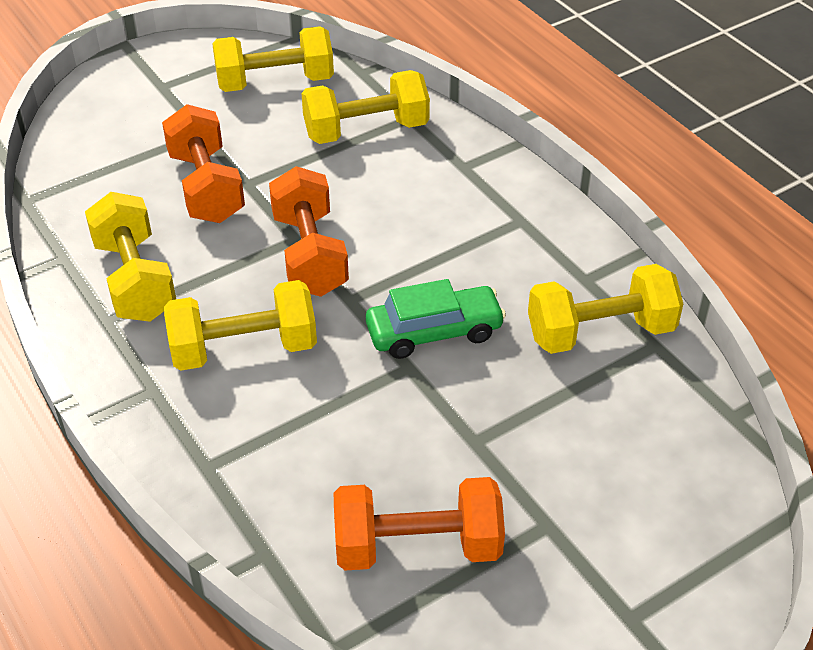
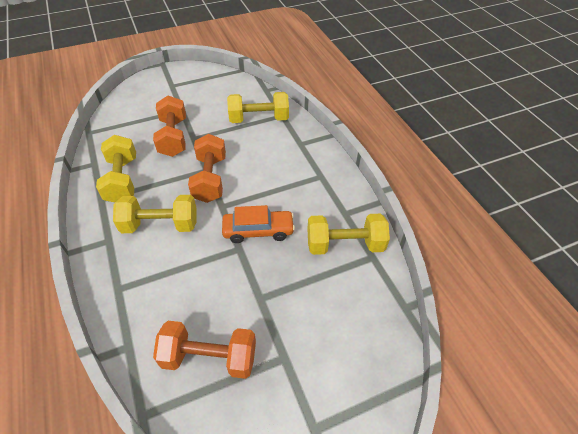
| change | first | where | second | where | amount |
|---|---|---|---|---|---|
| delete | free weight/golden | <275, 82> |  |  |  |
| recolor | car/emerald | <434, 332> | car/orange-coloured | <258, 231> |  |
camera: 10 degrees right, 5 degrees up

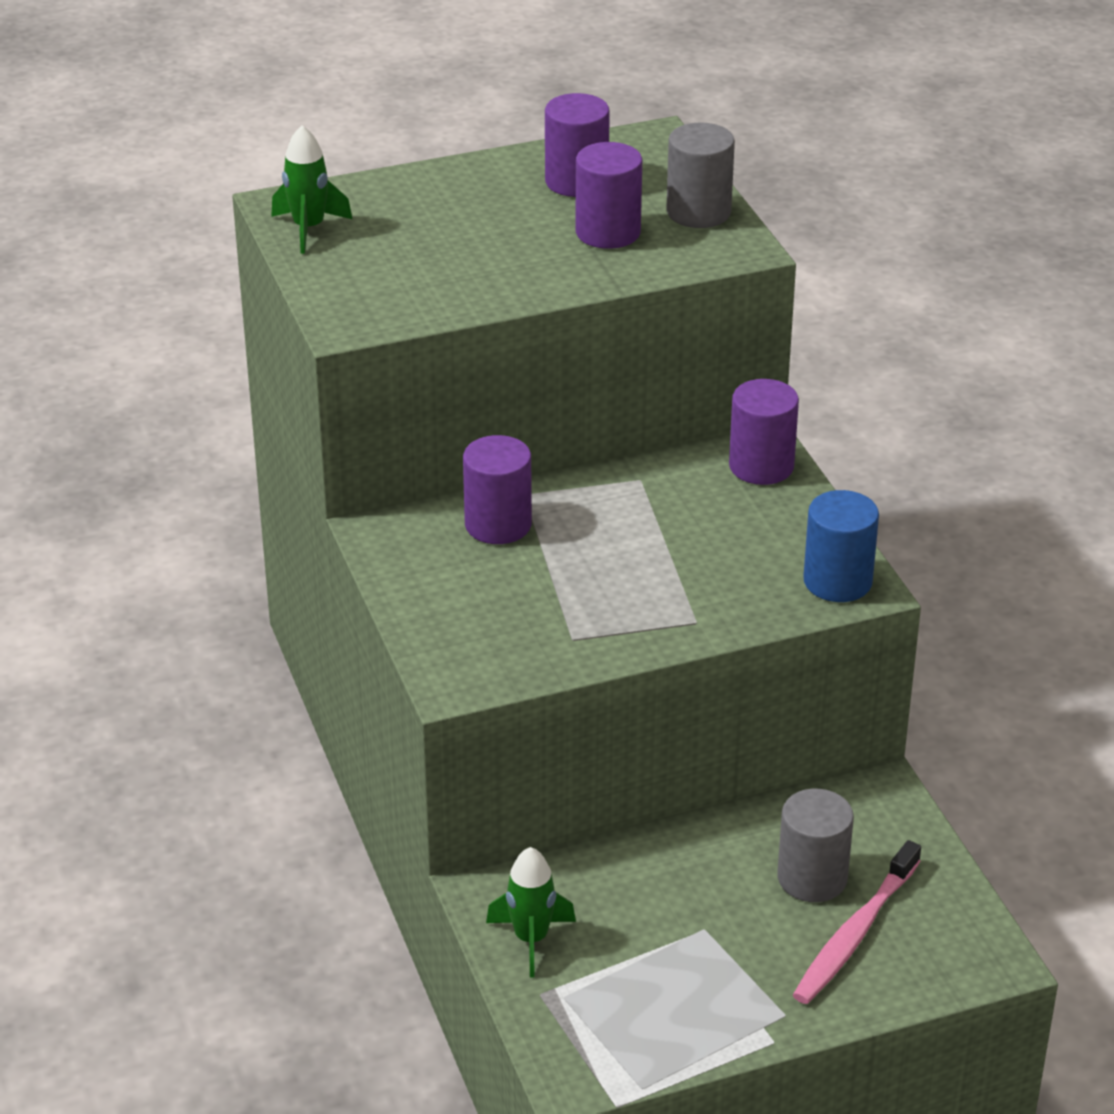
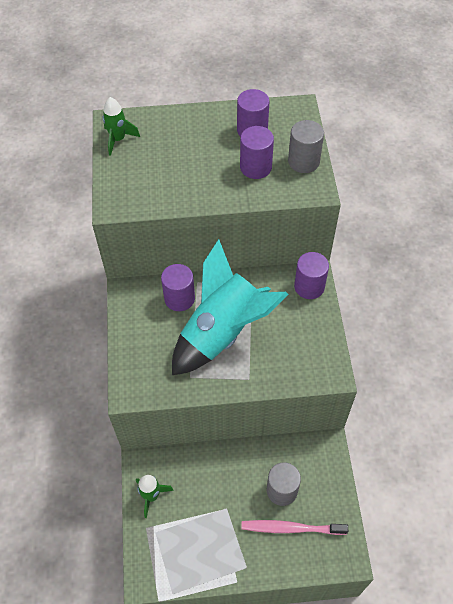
| change | first | where | second | where | amount |
|---|---|---|---|---|---|
| delete | cylinder/royal blue | <837, 581> |  |  |  |
| rotate | toothbrush/rosy | <854, 934> |  | <290, 528> | 45 degrees clockwise |
| insert |  |  | spaceship/teal | <223, 332> |  |
camera: 15 degrees right, 20 degrees up

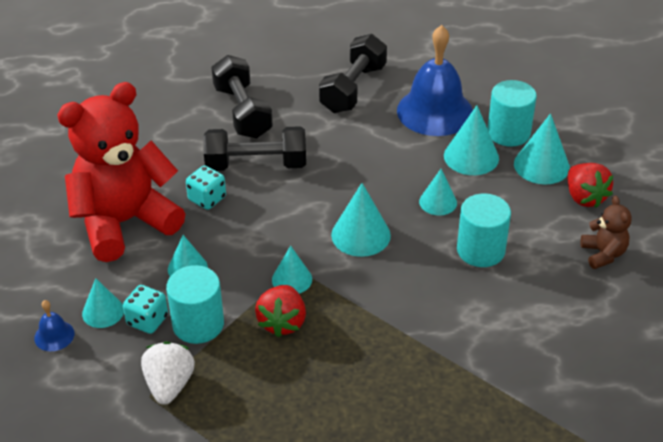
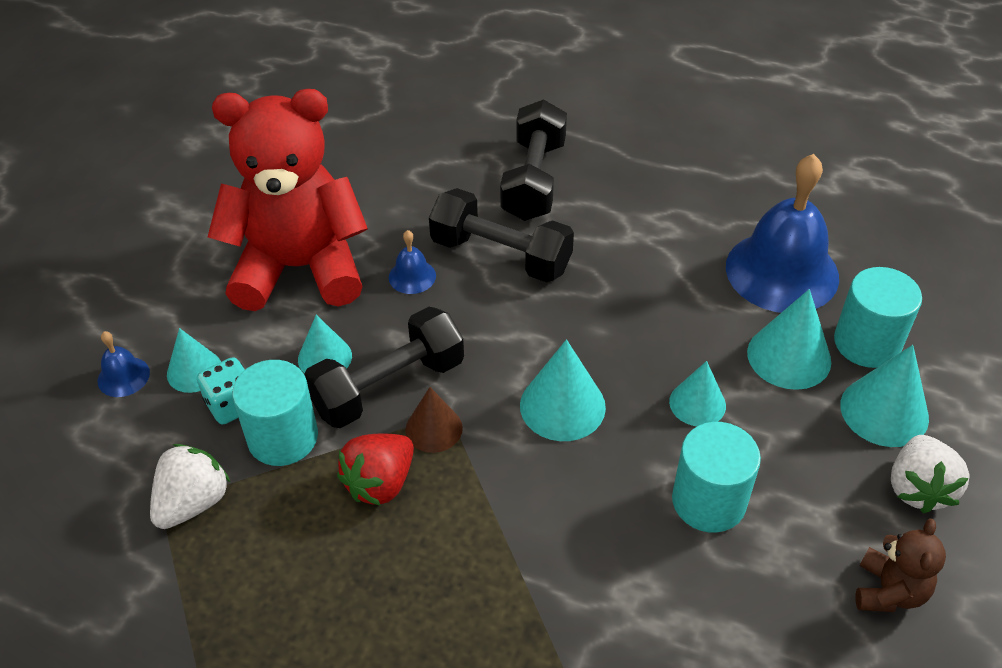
| change | first | where | second | where | amount |
|---|---|---|---|---|---|
| move | free weight/ebony | <353, 89> |  | <388, 386> |  |
| recolor | toy strawberry/scarlet | <584, 197> | toy strawberry/pure white | <918, 488> |  |
| replace | dice/teal | <207, 199> | school bell/royal blue | <412, 276> |  |
| recolor | cone/teal | <292, 279> | cone/russet | <434, 429> |  |
camera: 30 degrees right, 5 degrees up

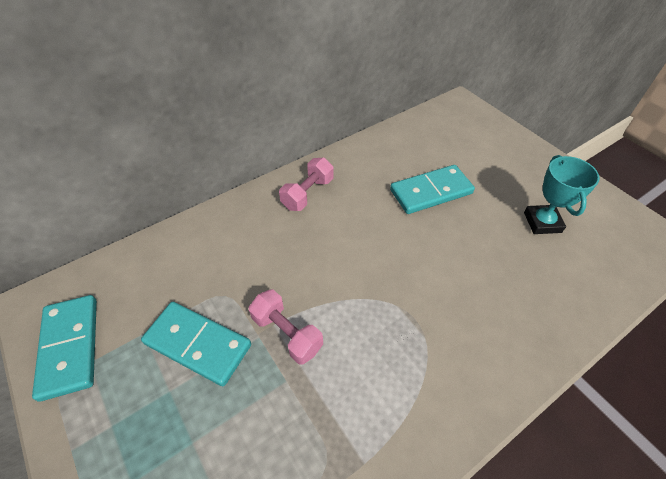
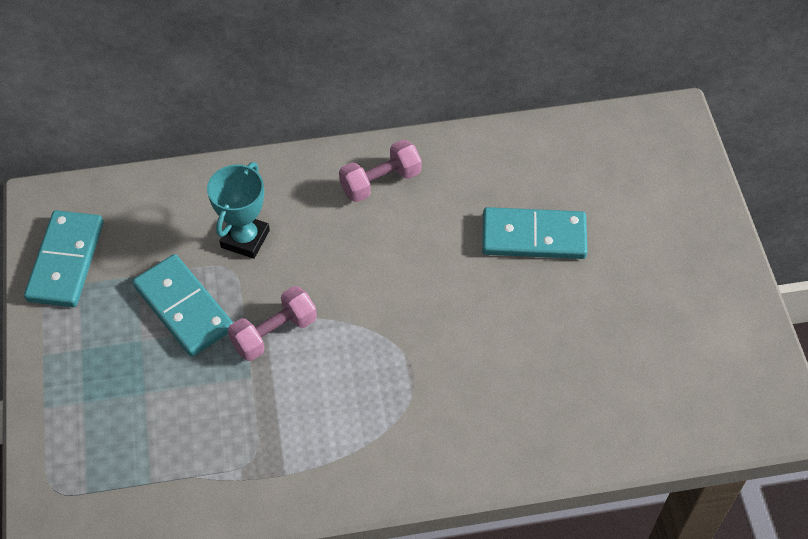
| change | first | where | second | where | amount |
|---|---|---|---|---|---|
| move | award cup/teal | <542, 222> |  | <245, 239> |  |
| rotate | free weight/rosy | <287, 333> |  | <274, 333> | 75 degrees clockwise |
camera: 25 degrees right, 5 degrees up

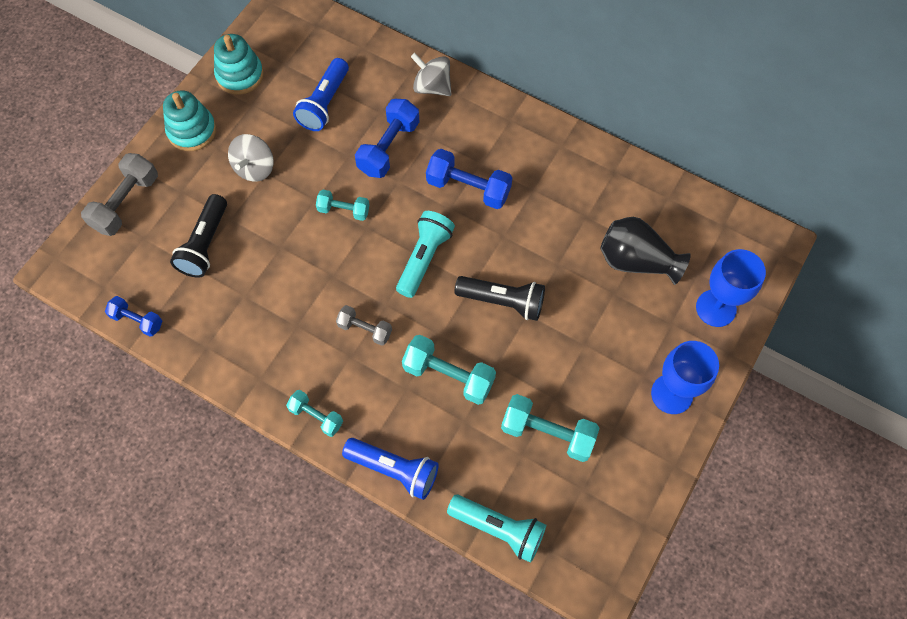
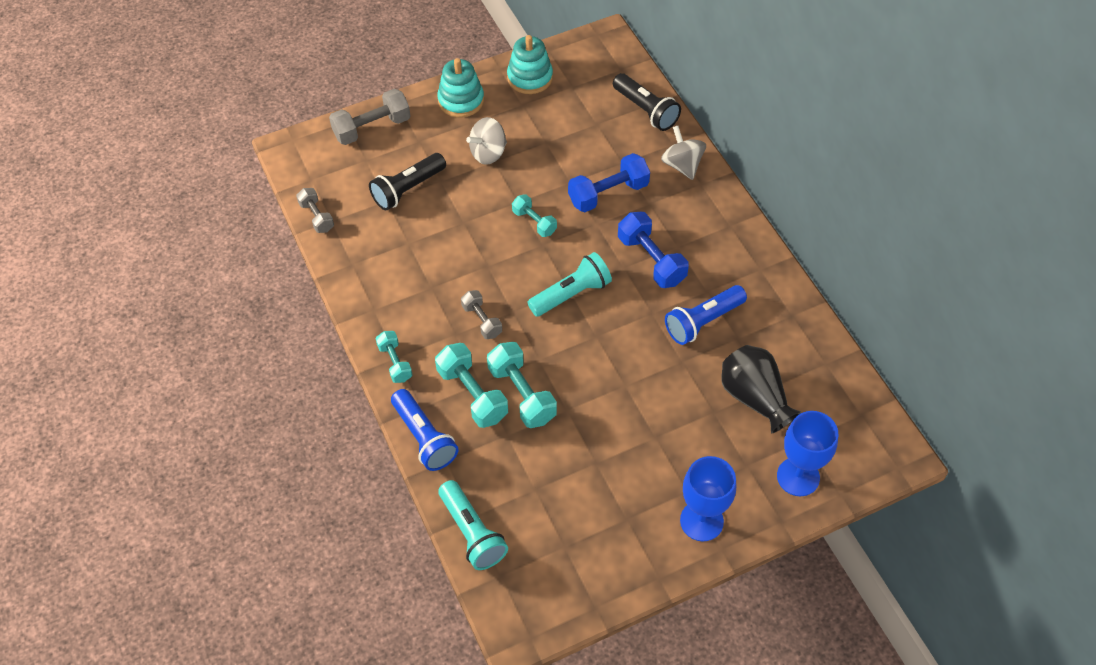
| change | first | where | second | where | amount |
|---|---|---|---|---|---|
| move | flashlight/royal blue | <324, 103> |  | <703, 322> |  |
| move | flashlight/ebony | <503, 301> |  | <646, 110> |  |
| recolor | free weight/royal blue | <137, 320> | free weight/ash-grey | <317, 216> |  |
| move | free weight/teal | <547, 433> |  | <472, 394> |  |
camera: 35 degrees right, 10 degrees down

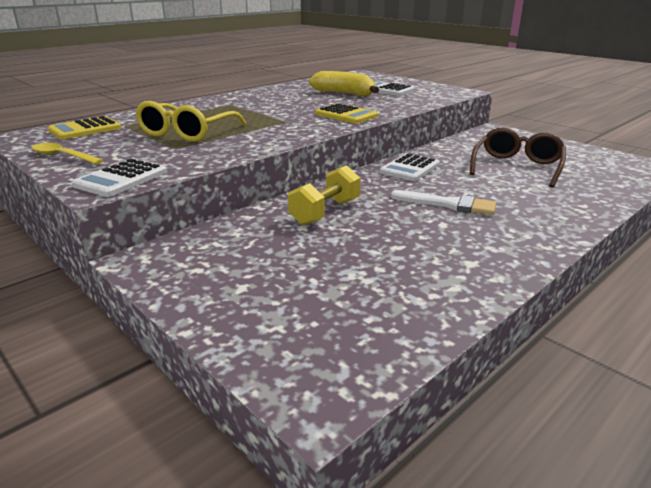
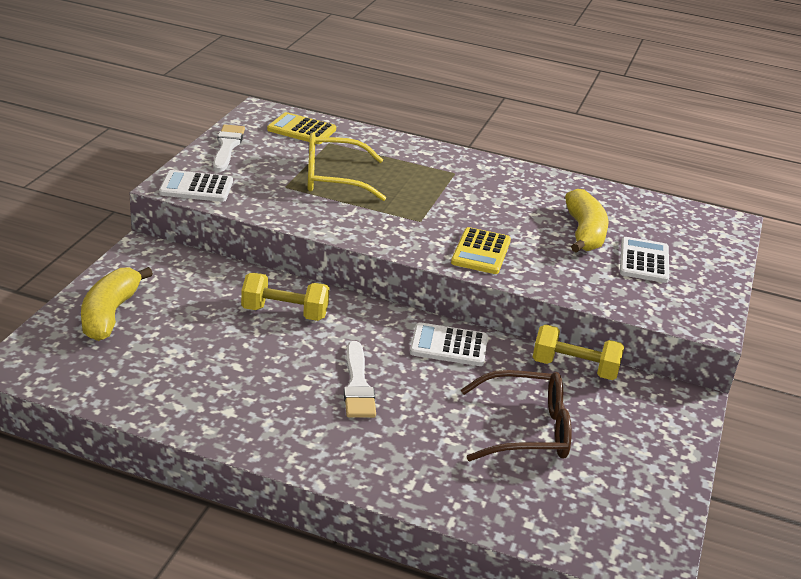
| change | first | where | second | where | amount |
|---|---|---|---|---|---|
| replace | tablespoon/golden | <62, 156> | paint brush/pure white | <227, 146> |  |
| insert |  |  | toy banana/golden | <110, 314> |  |
| insert |  |  | free weight/golden | <574, 368> |  |
camera: 60 degrees right, 5 degrees up

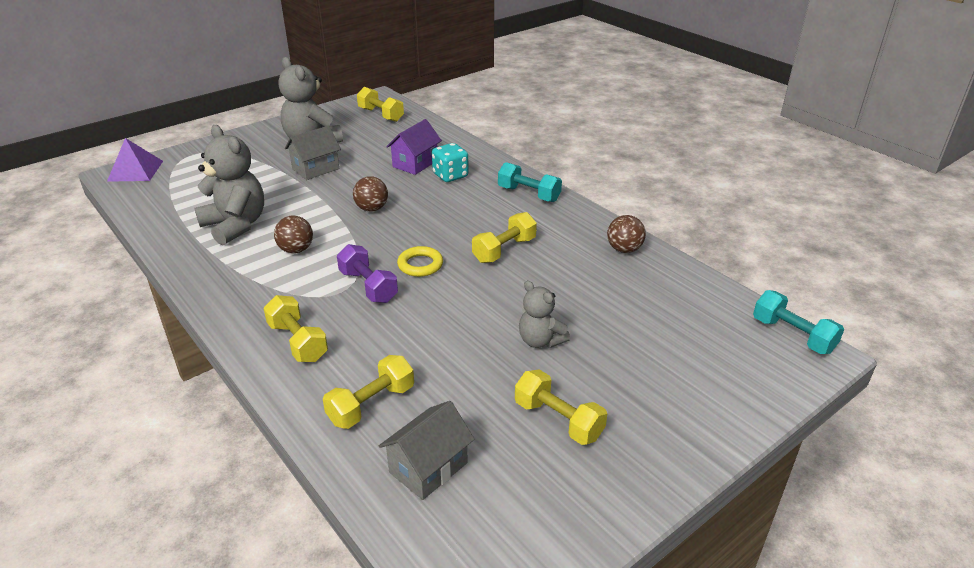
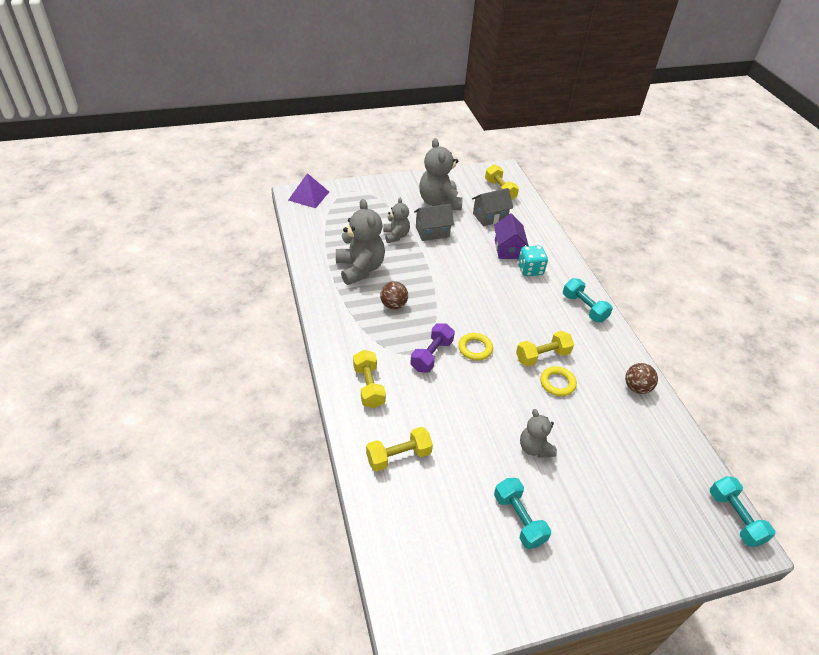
| change | first | where | second | where | amount |
|---|---|---|---|---|---|
| rotate | cottage/purple | <415, 163> |  | <508, 249> | 60 degrees counterclockwise |
| delete | sphere/russet | <372, 209> |  |  |  |
| rotate | free weight/purple | <368, 286> |  | <431, 355> | 45 degrees clockwise |
| recolor | free weight/golden | <558, 420> | free weight/teal | <519, 519> |  |
| move | cottage/ash-grey | <428, 467> |  | <490, 217> |  |
| insert |  |  | teddy bear/ash-grey | <396, 236> |  |
| insert |  |  | ring/golden | <557, 383> |  |
camera: 20 degrees right, 10 degrees up

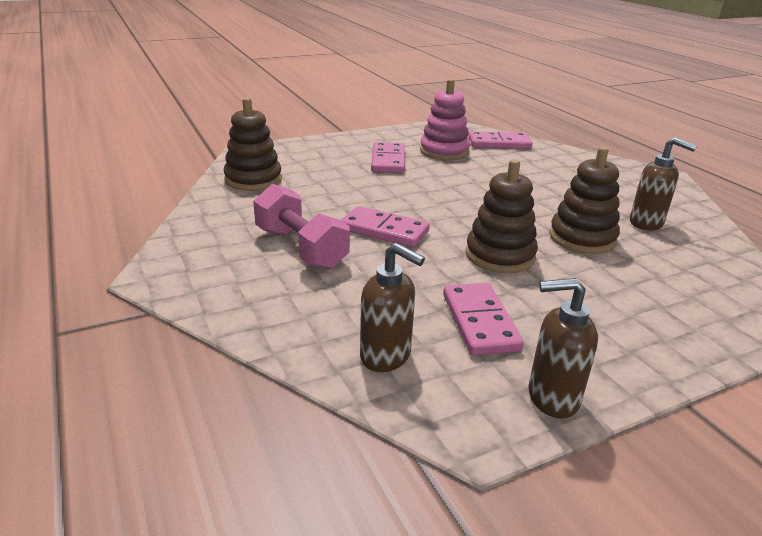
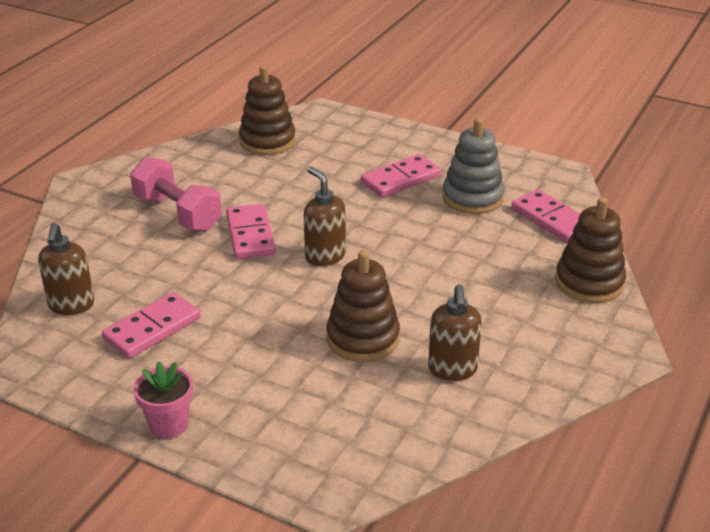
| change | first | where | second | where | amount |
|---|---|---|---|---|---|
| recolor | ring stacker/rosy | <444, 151> | ring stacker/ash-grey | <472, 198> |  |
| move | ring stacker/russet | <500, 255> |  | <589, 282> |  |
| rotate | free weight/rosy | <301, 248> |  | <177, 213> | 60 degrees counterclockwise |
| move | pump bottle/russet | <552, 398> |  | <325, 256> |  |
| insert |  |  | flower pot/rosy | <168, 425> |  |
camera: 55 degrees right, 5 degrees up

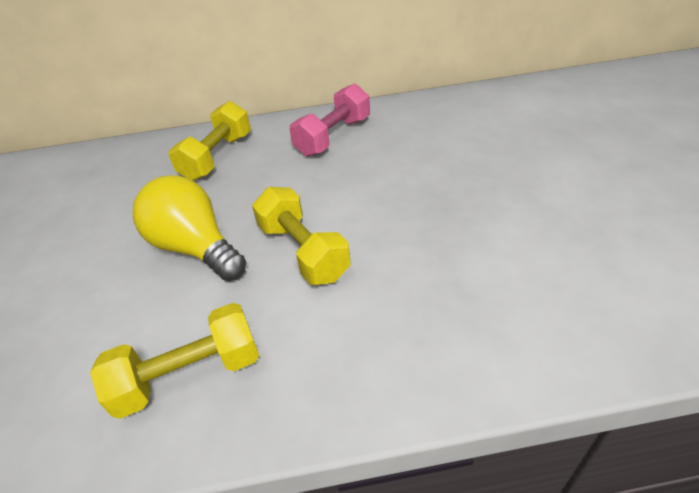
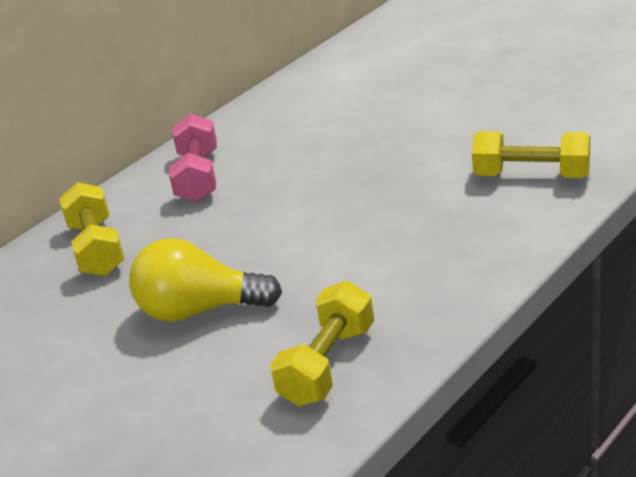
| change | first | where | second | where | amount |
|---|---|---|---|---|---|
| move | free weight/golden | <303, 251> |  | <531, 175> |  |
camera: 40 degrees left, 10 degrees down

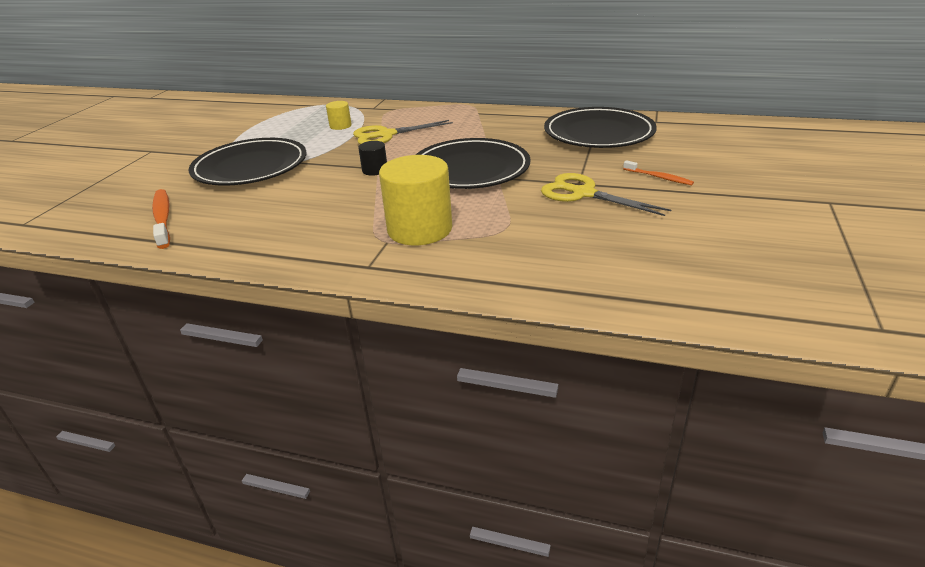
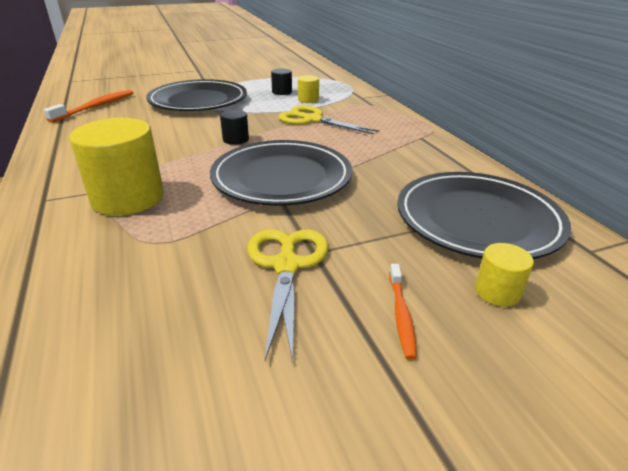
| change | first | where | second | where | amount |
|---|---|---|---|---|---|
| insert |  |  | cylinder/ebony | <282, 92> |  |
| insert |  |  | cylinder/golden | <497, 291> |  |
camera: 50 degrees right, 0 degrees up

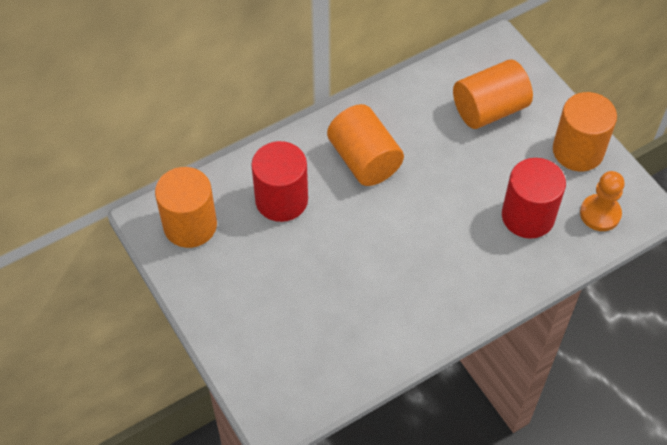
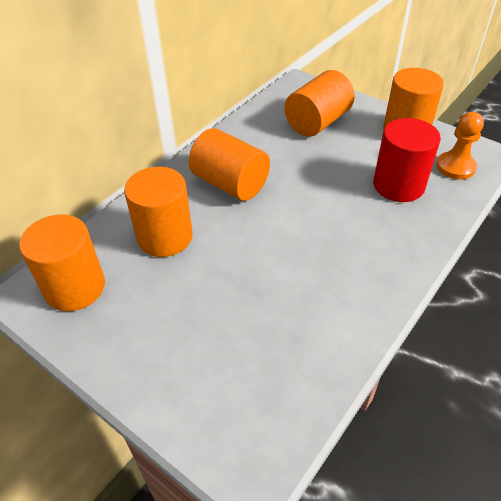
| change | first | where | second | where | amount |
|---|---|---|---|---|---|
| recolor | cylinder/scarlet | <281, 200> | cylinder/orange-coloured | <165, 237> |  |
camera: 20 degrees left, 10 degrees down

